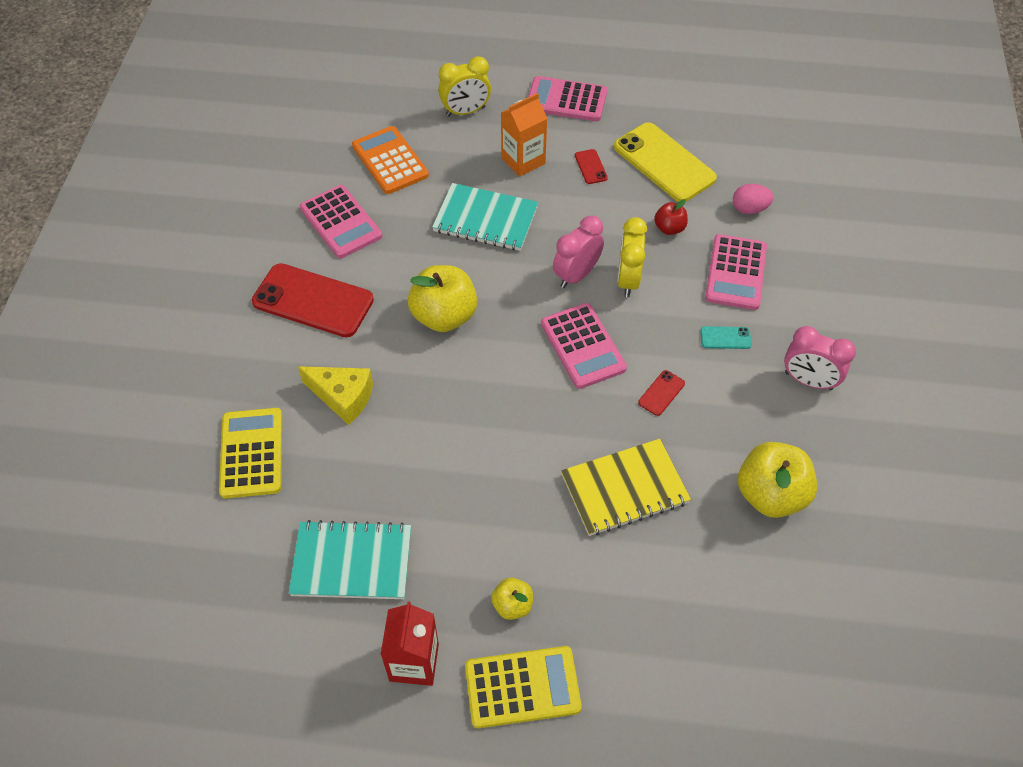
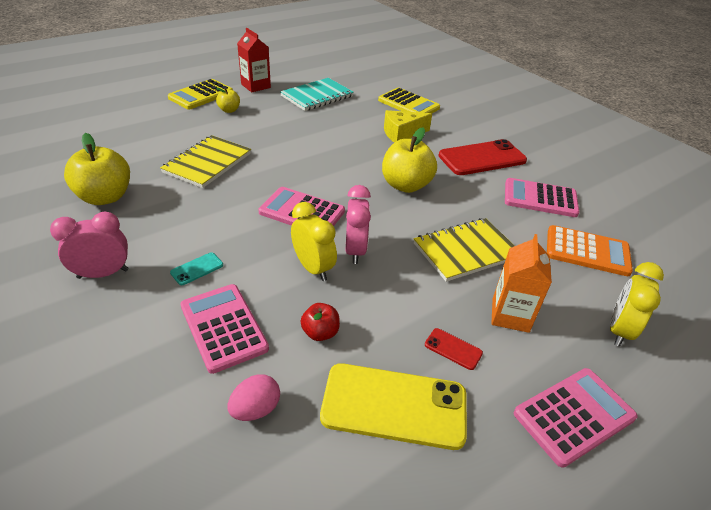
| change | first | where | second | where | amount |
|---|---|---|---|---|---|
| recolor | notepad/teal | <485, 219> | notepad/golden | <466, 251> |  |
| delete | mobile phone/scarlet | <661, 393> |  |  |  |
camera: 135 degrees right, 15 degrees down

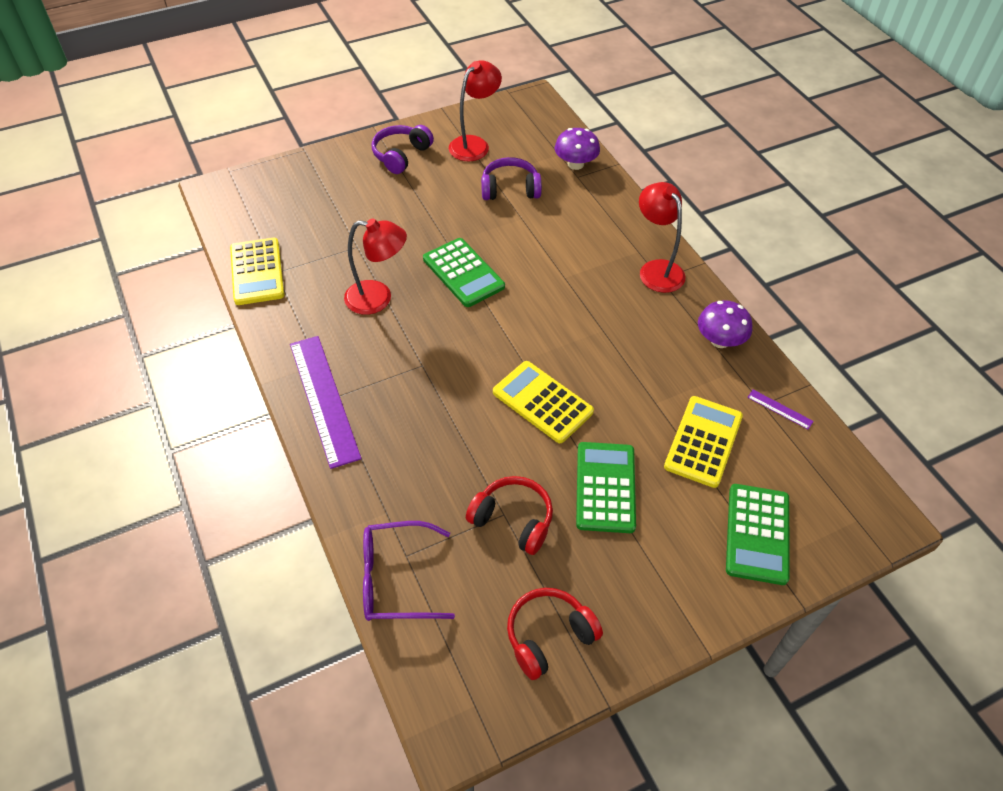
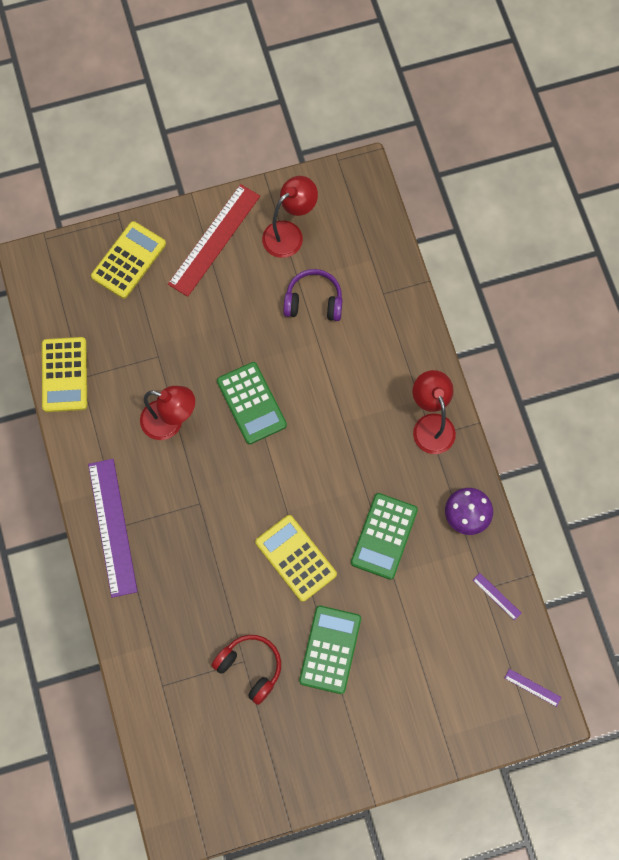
| change | first | where | second | where | amount |
|---|---|---|---|---|---|
| replace | headphones/purple | <401, 155> | measuring stick/scarlet | <214, 240> |  |
| delete | fungus/purple | <575, 164> |  |  |  |
| move | calculator/golden | <703, 441> |  | <128, 260> |  |
| move | calculator/emerald | <757, 534> |  | <384, 536> |  |
| delete | eyeglasses/purple | <396, 579> |  |  |  |
| delete | headphones/scarlet | <549, 636> |  |  |  |
| insert |  |  | measuring stick/purple | <532, 687> |  |
camera: 10 degrees right, 20 degrees up

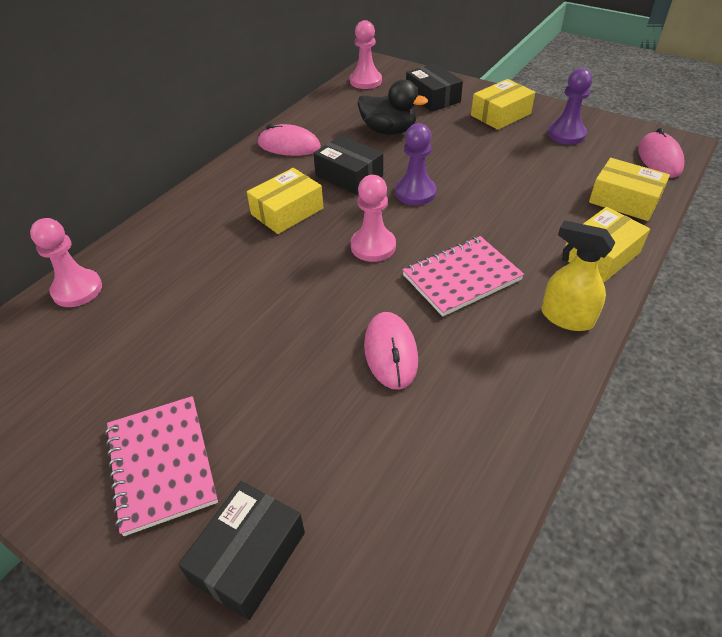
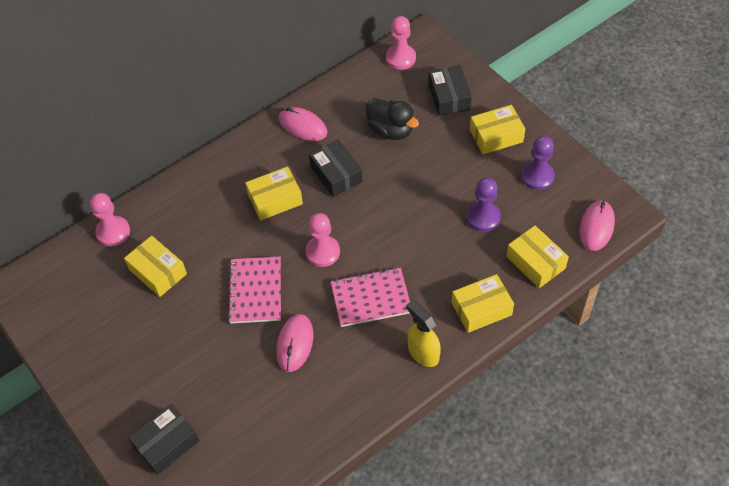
| change | first | where | second | where | amount |
|---|---|---|---|---|---|
| move | chess pawn/purple | <415, 192> |  | <483, 217> |  |
| move | notepad/rosy | <161, 464> |  | <255, 291> |  |
| insert |  |  | package/golden | <158, 272> |  |
camera: 20 degrees right, 10 degrees up

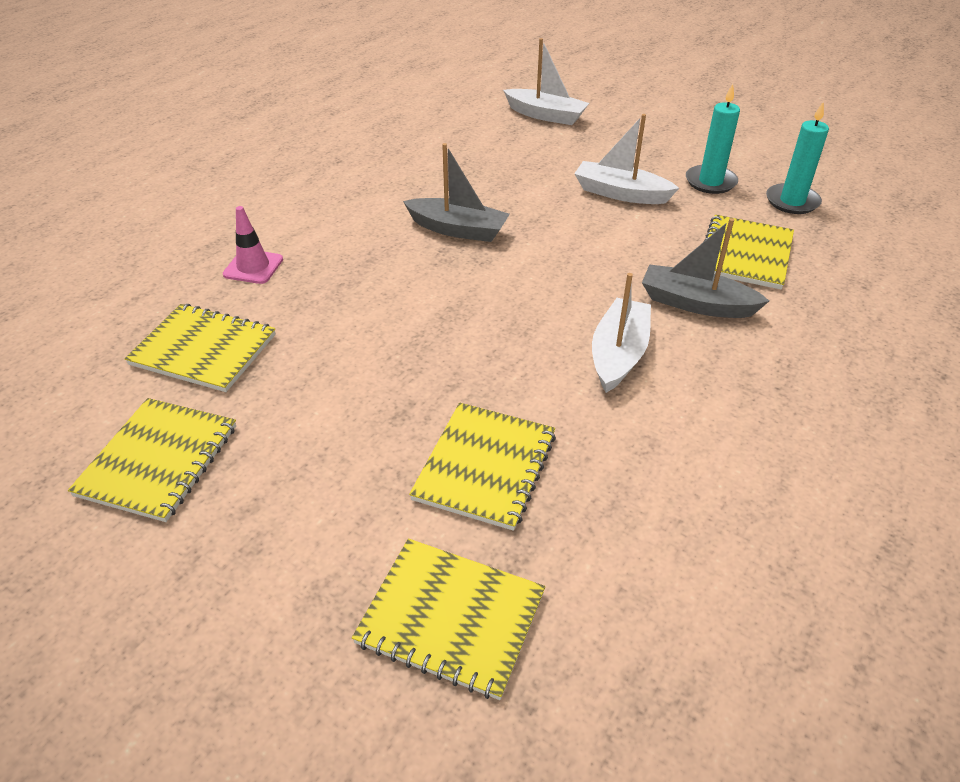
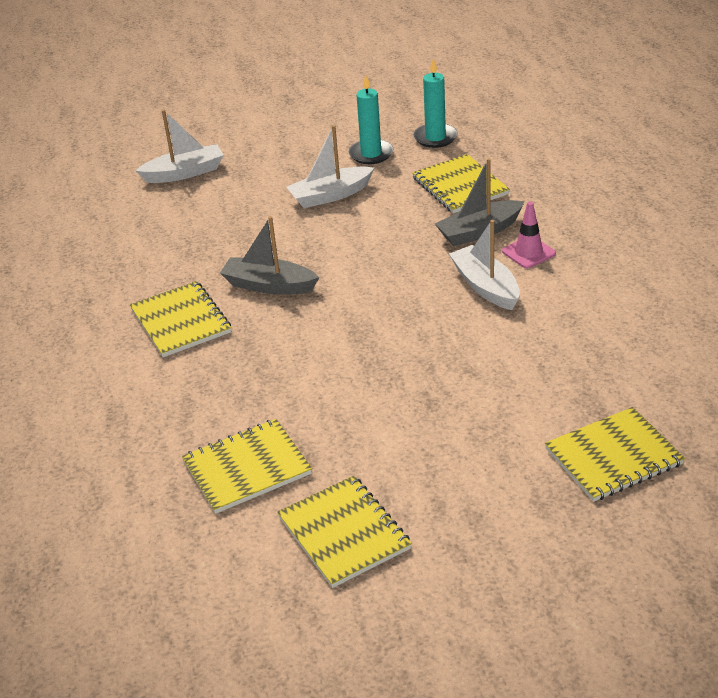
| change | first | where | second | where | amount |
|---|---|---|---|---|---|
| rotate | sailboat/ash-grey | <458, 229> |  | <269, 285> | 135 degrees counterclockwise |
| move | road cone/rosy | <253, 267> |  | <528, 252> |  |
| move | notepad/golden | <485, 467> |  | <181, 321> |  |
camera: 45 degrees left, 5 degrees down

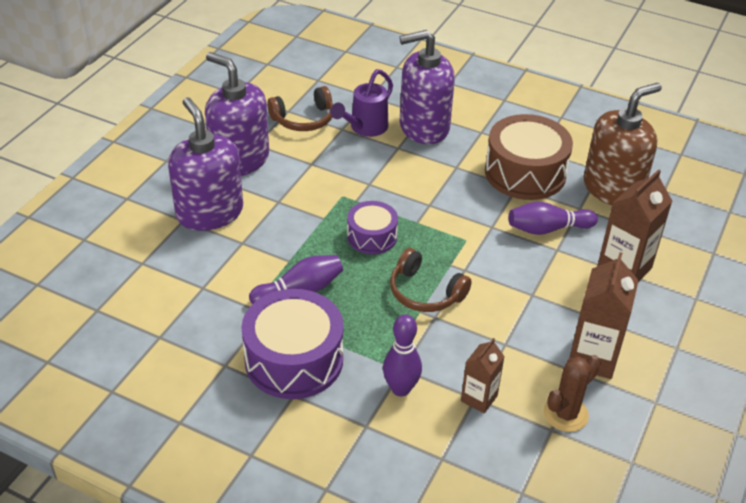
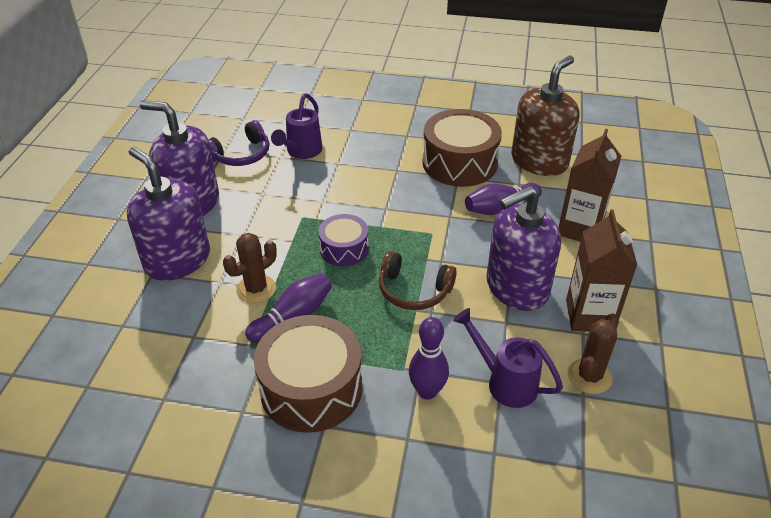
| change | first | where | second | where | amount |
|---|---|---|---|---|---|
| move | pump bottle/purple | <424, 127> |  | <516, 287> |  |
| recolor | headphones/russet | <304, 119> | headphones/purple | <241, 155> |  |
| recolor | toy drum/purple | <294, 359> | toy drum/russet | <311, 388> |  |
| replace | milk carton/russet | <479, 398> | watering can/purple | <504, 381> |  |
| insert |  |  | prickly plant/russet | <256, 289> |  |
camera: 15 degrees left, 0 degrees up

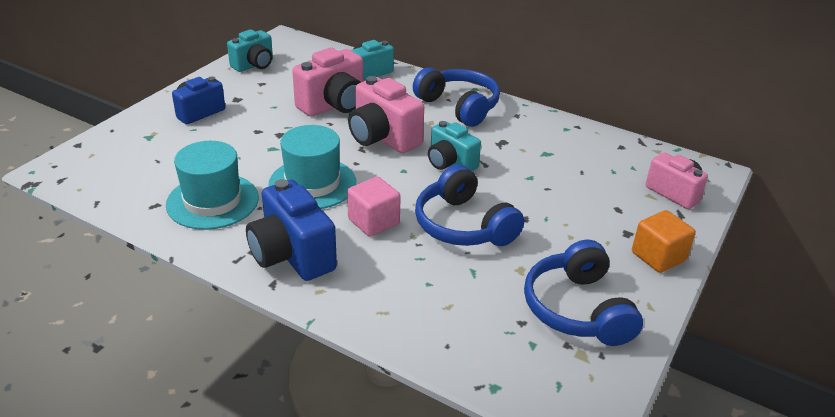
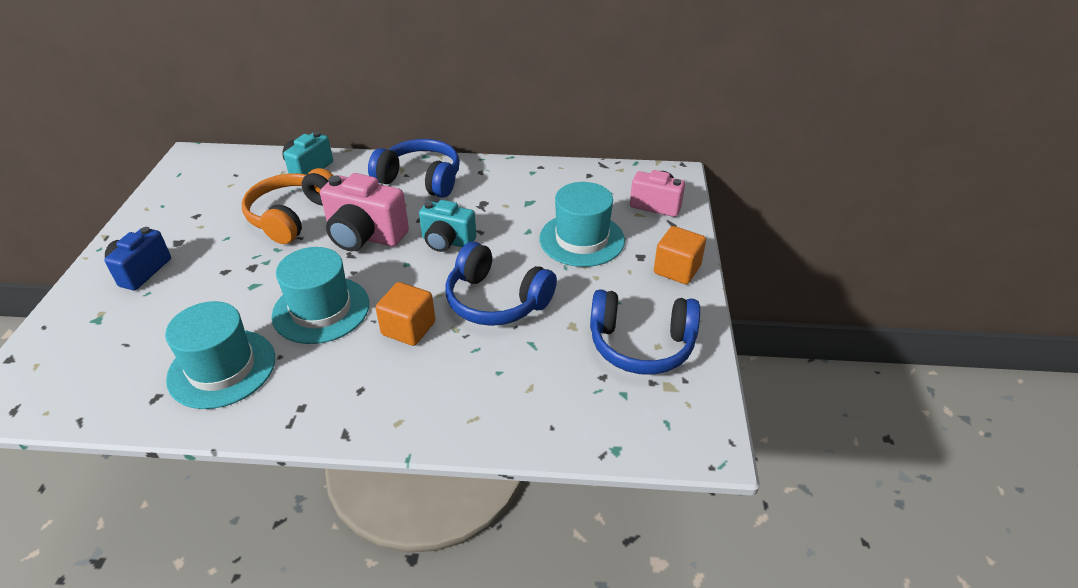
| change | first | where | second | where | amount |
|---|---|---|---|---|---|
| delete | photo camera/teal | <254, 65> |  |  |  |
| replace | photo camera/rosy | <334, 105> | headphones/orange-coloured | <292, 216> |  |
| recolor | cube/rosy | <373, 222> | cube/orange-coloured | <408, 328> |  |
| delete | photo camera/royal blue | <292, 255> |  |  |  |
| rotate | headphones/royal blue | <577, 309> |  | <641, 345> | 45 degrees counterclockwise |
| insert |  |  | hat/teal | <581, 239> |  |
camera: 25 degrees left, 5 degrees up

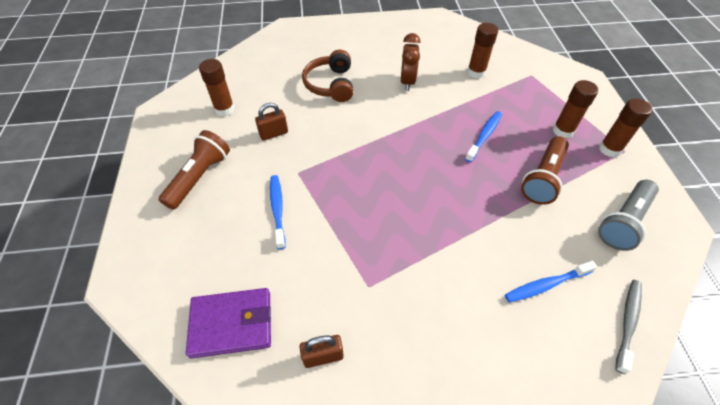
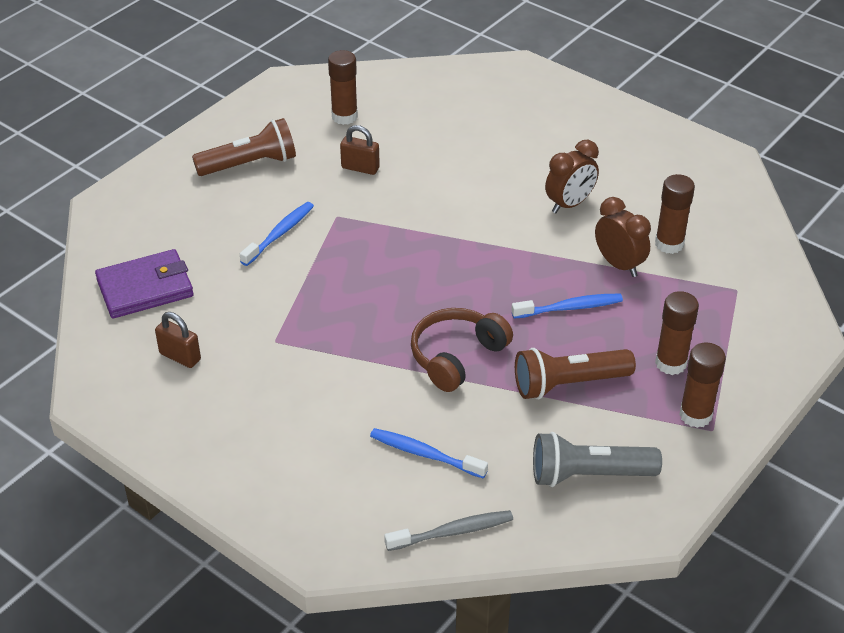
| change | first | where | second | where | amount |
|---|---|---|---|---|---|
| move | headphones/russet | <331, 84> |  | <457, 356> |  |
| rotate | wallet/purple | <231, 324> |  | <145, 288> | 60 degrees counterclockwise |
| insert |  |  | clock/russet | <619, 265> |  |
camera: 45 degrees right, 10 degrees down

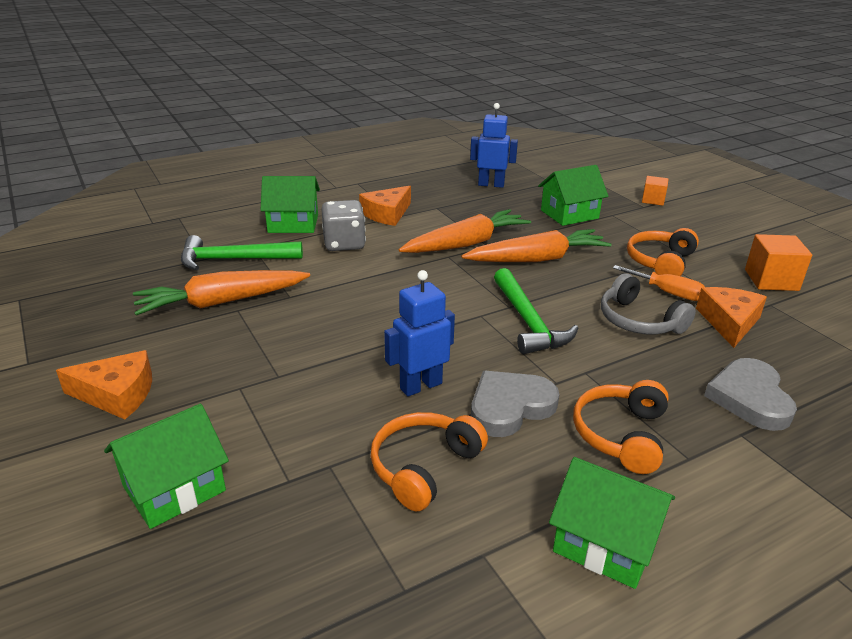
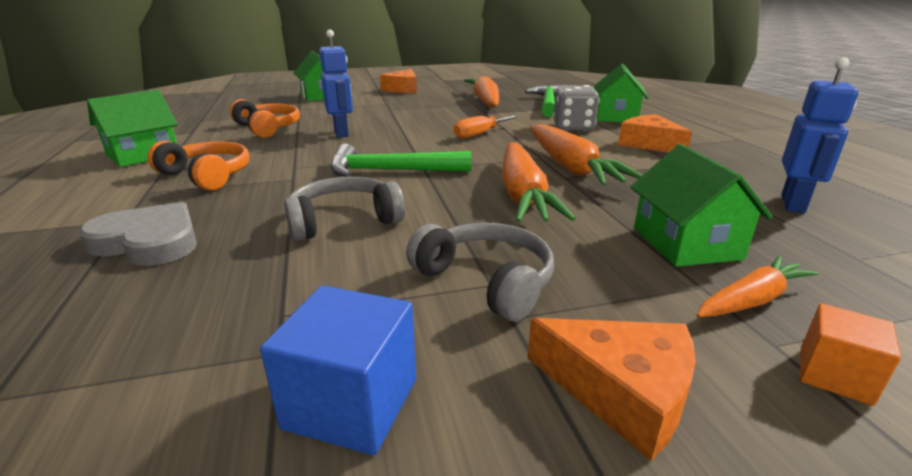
| change | first | where | second | where | amount |
|---|---|---|---|---|---|
| recolor | headphones/orange-coloured | <660, 262> | headphones/ash-grey | <486, 281> |  |
| recolor | cube/orange-coloured | <771, 280> | cube/royal blue | <351, 403> |  |
| move | flat screwdriver/orange-coloured | <667, 292> |  | <479, 134> |  |
| move | cheese/orange-coloured | <729, 322> |  | <621, 392> |  |
| delete | heart shape/ash-grey | <510, 407> |  |  |  |
| insert |  |  | carrot/orange-coloured | <751, 300> |  |
camera: 105 degrees right, 5 degrees down

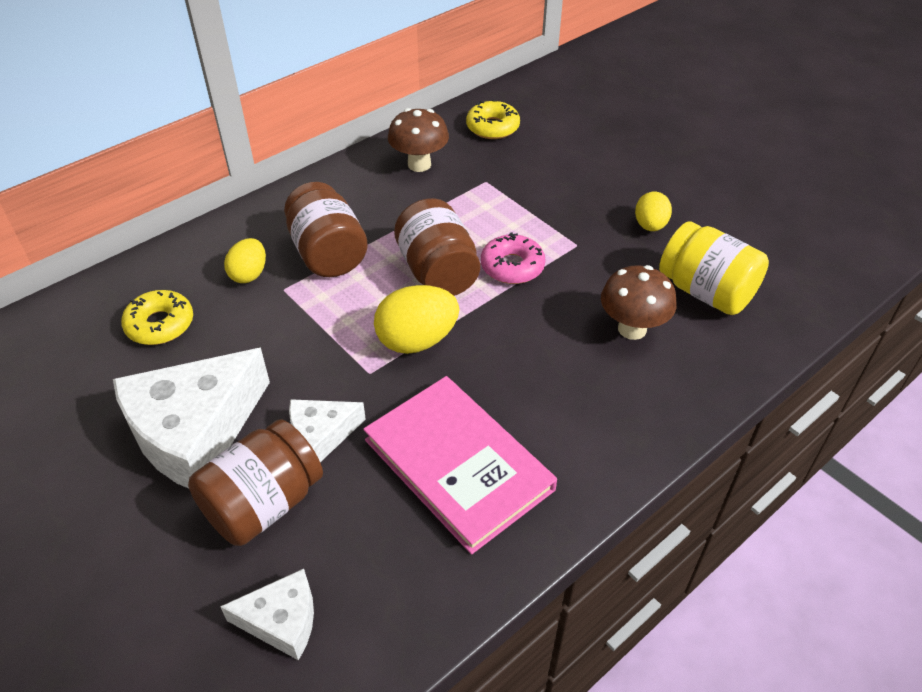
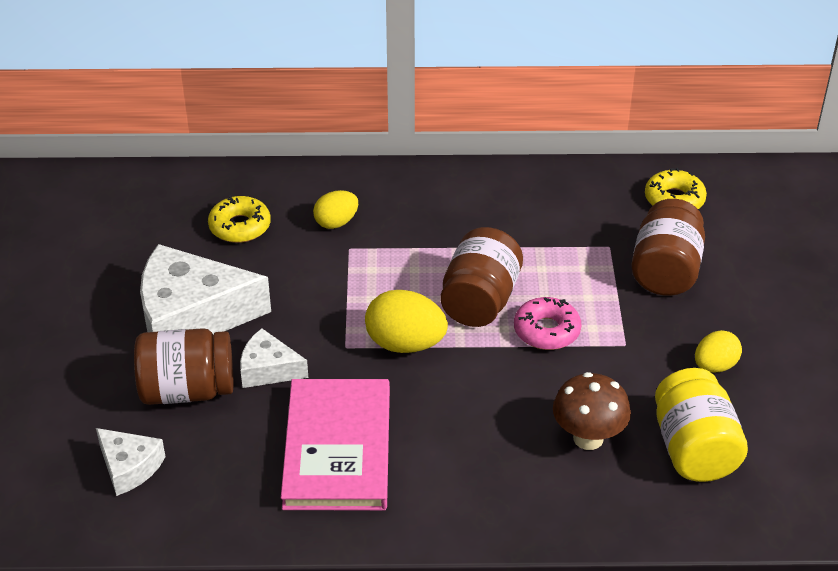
| change | first | where | second | where | amount |
|---|---|---|---|---|---|
| delete | fungus/russet | <419, 164> |  |  |  |
| move | jam jar/russet | <328, 254> |  | <665, 271> |  |
camera: 40 degrees right, 5 degrees down

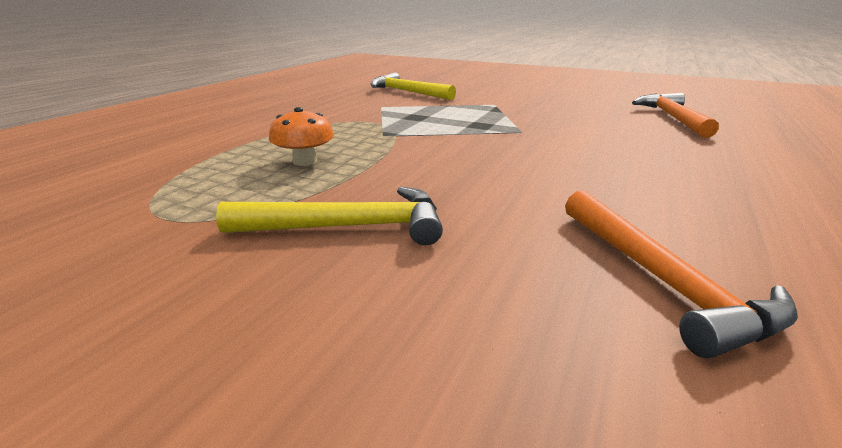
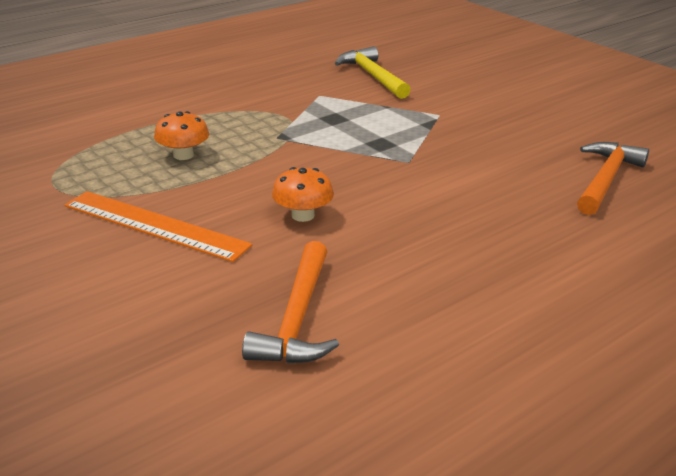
| change | first | where | second | where | amount |
|---|---|---|---|---|---|
| replace | claw hammer/golden | <349, 227> | measuring stick/orange-coloured | <155, 225> |  |
| insert |  |  | fungus/orange-coloured | <303, 215> |  |
camera: 25 degrees right, 5 degrees up

